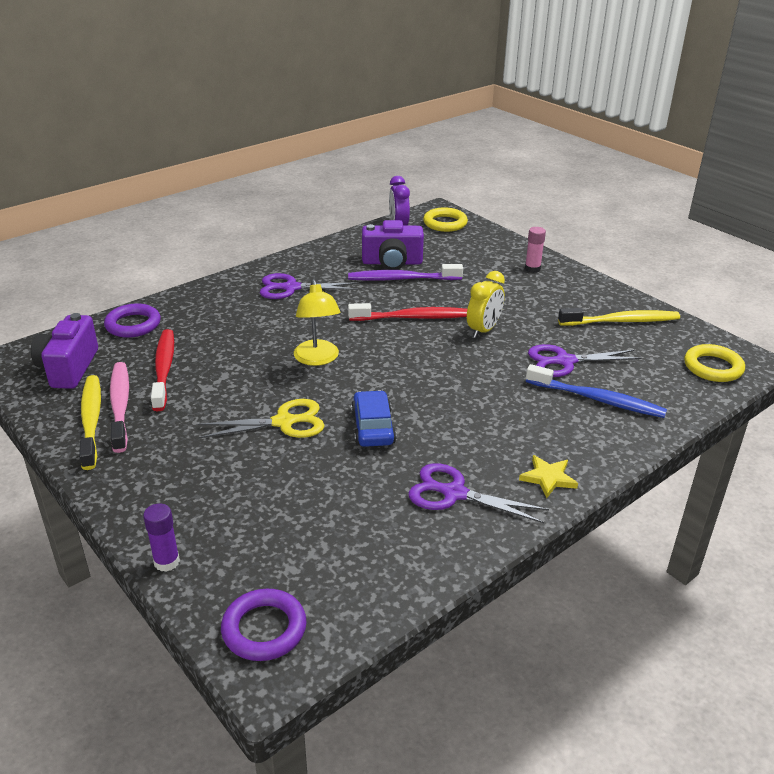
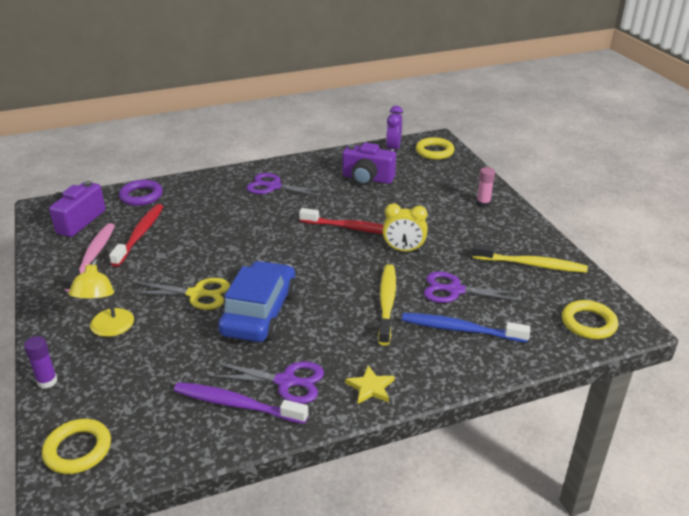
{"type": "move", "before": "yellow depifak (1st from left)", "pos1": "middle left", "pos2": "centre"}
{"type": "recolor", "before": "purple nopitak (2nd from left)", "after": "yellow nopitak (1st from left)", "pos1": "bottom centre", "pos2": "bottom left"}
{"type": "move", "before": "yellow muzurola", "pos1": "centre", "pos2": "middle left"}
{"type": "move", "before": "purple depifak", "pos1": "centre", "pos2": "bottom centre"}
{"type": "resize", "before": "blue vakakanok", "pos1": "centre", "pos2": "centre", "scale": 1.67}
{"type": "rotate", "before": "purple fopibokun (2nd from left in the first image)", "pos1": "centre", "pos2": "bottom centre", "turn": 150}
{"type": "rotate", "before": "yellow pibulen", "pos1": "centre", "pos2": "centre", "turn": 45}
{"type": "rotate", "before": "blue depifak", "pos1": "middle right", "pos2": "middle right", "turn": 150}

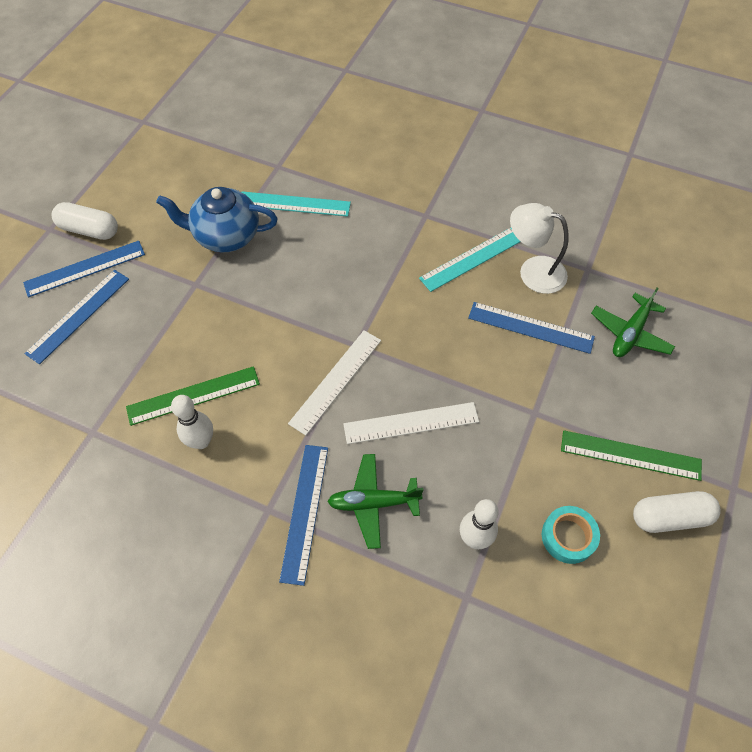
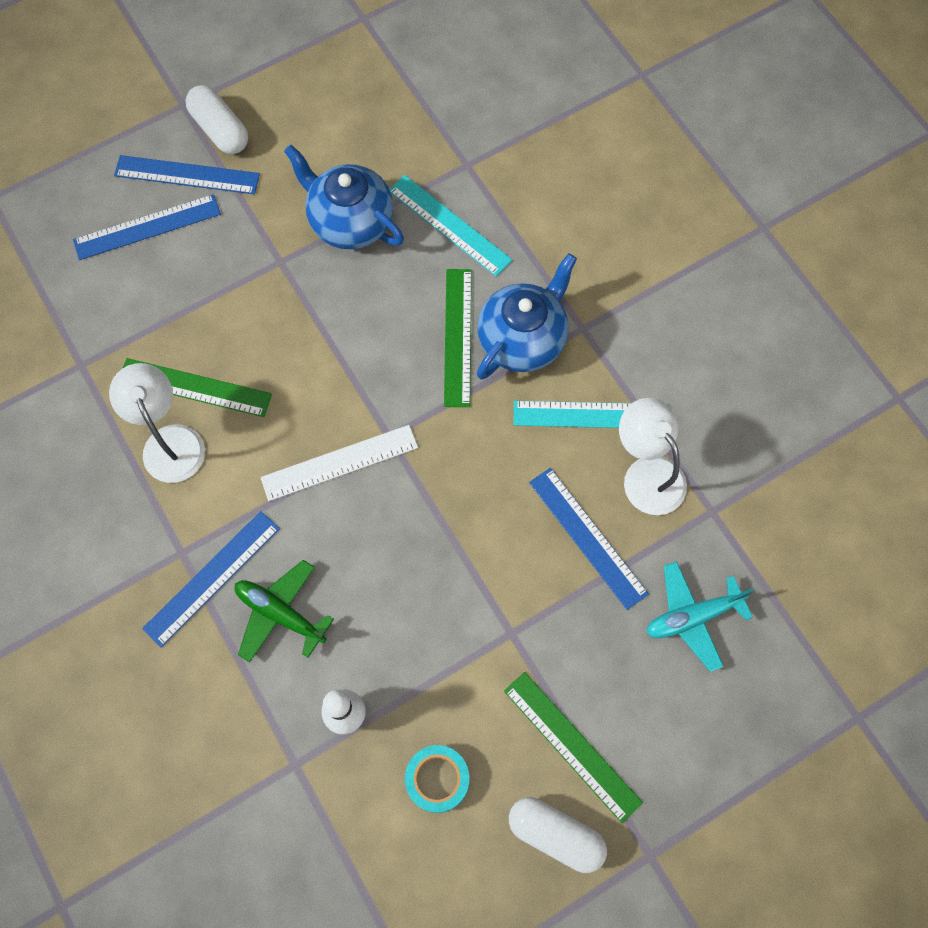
{"type": "replace", "before": "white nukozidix (1st from left)", "after": "white muzurola (1st from left)", "pos1": "middle left", "pos2": "middle left"}
{"type": "delete", "before": "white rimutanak (2nd from left)", "pos1": "centre"}
{"type": "recolor", "before": "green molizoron (2nd from left)", "after": "turquoise molizoron", "pos1": "middle right", "pos2": "middle right"}
{"type": "insert", "after": "green rimutanak (2nd from left)", "pos2": "centre"}
{"type": "insert", "after": "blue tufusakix (2nd from left)", "pos2": "centre"}

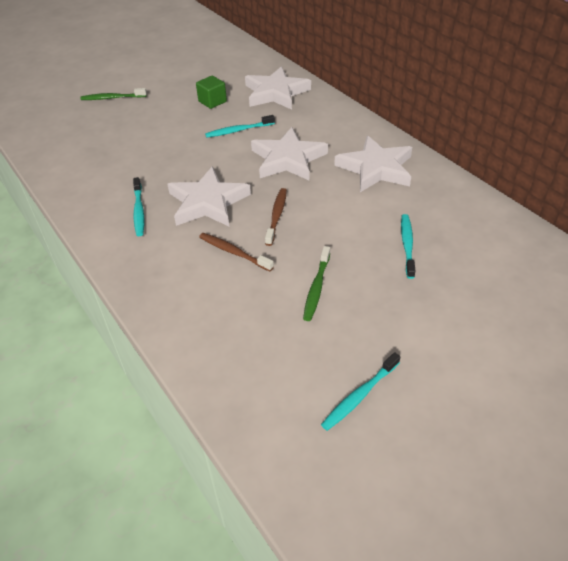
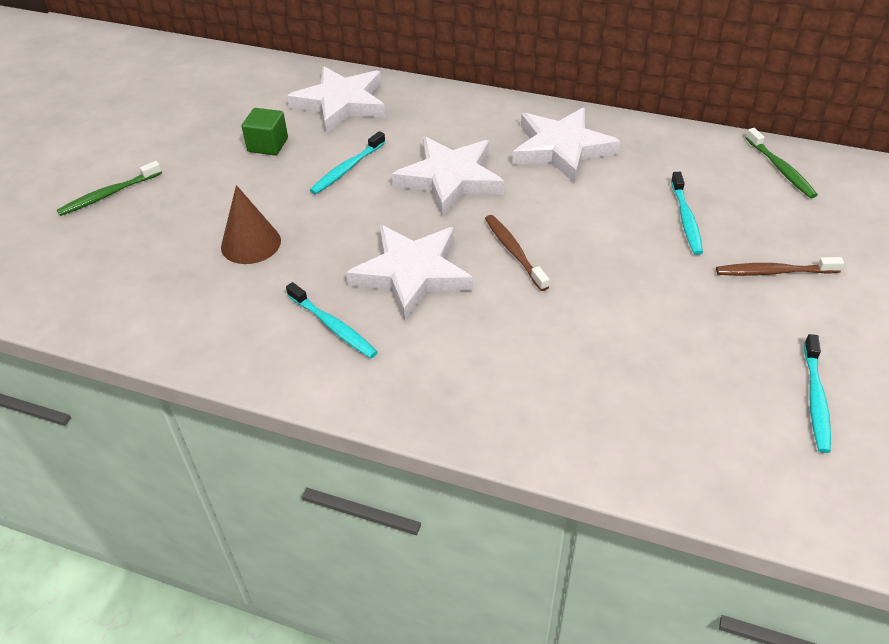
{"type": "move", "before": "brown depifak (1st from left in the first image)", "after": "brown depifak (2nd from left)", "pos1": "centre", "pos2": "middle right"}
{"type": "move", "before": "green depifak (2nd from left)", "pos1": "centre", "pos2": "top right"}
{"type": "rotate", "before": "turquoise depifak (4th from left in the first image)", "pos1": "middle right", "pos2": "top right", "turn": -150}
{"type": "insert", "after": "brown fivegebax", "pos2": "middle left"}

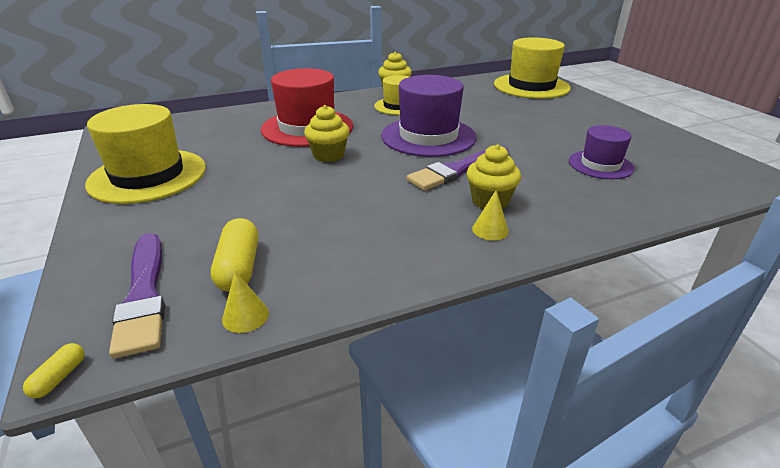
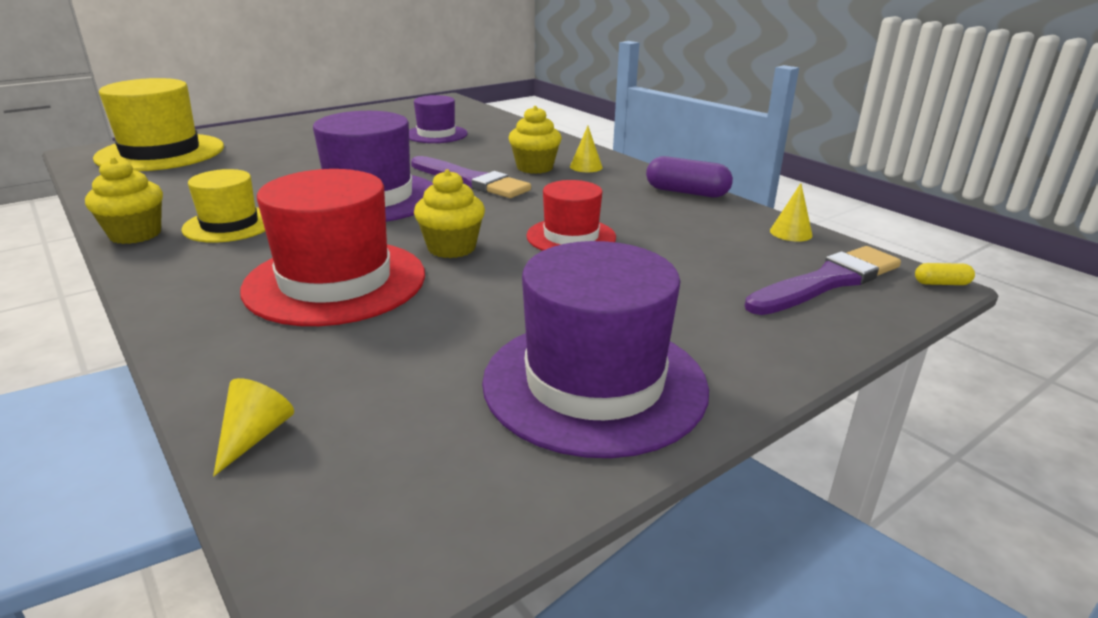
{"type": "recolor", "before": "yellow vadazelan (1st from left)", "after": "purple vadazelan (3rd from left)", "pos1": "top left", "pos2": "centre"}
{"type": "delete", "before": "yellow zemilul (2nd from left)", "pos1": "middle left"}
{"type": "insert", "after": "yellow fivegebax (1st from left)", "pos2": "bottom left"}
{"type": "insert", "after": "red vadazelan (2nd from left)", "pos2": "centre"}
{"type": "insert", "after": "purple zemilul", "pos2": "top centre"}

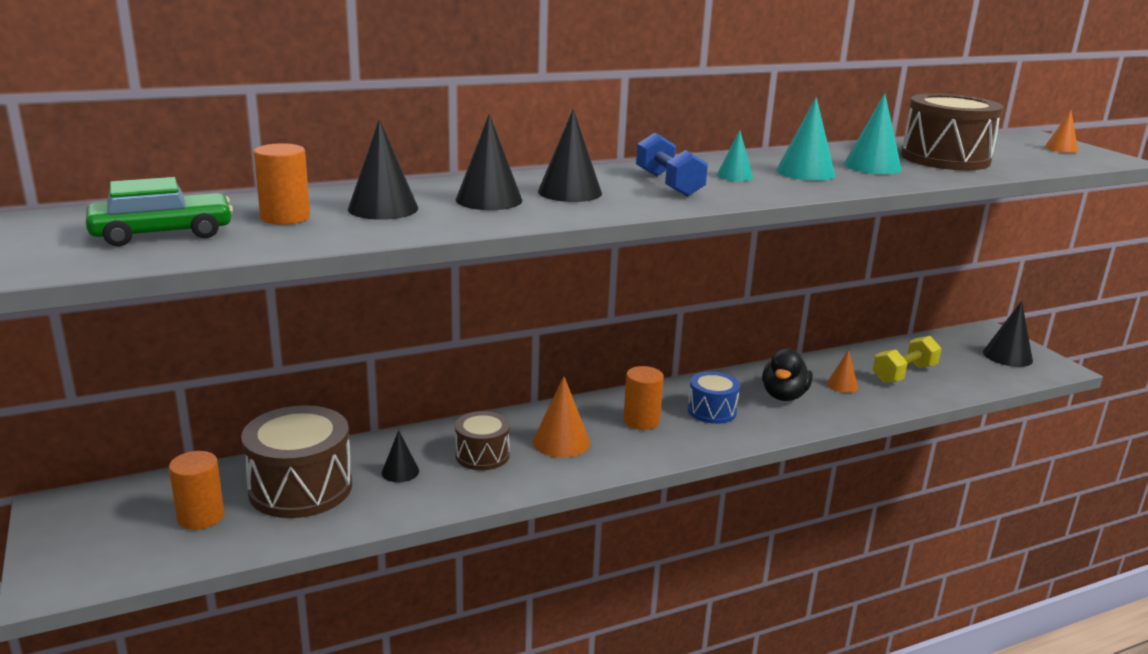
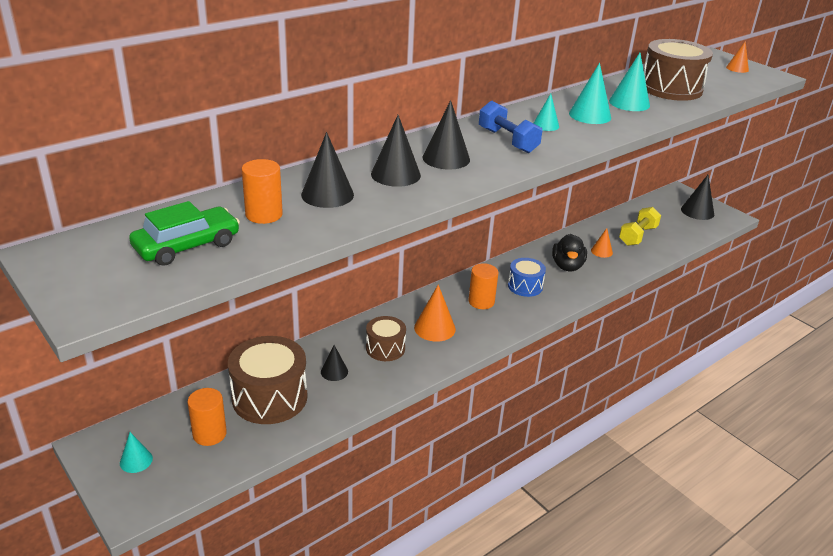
{"type": "insert", "after": "turquoise fivegebax (1st from left)", "pos2": "bottom left"}

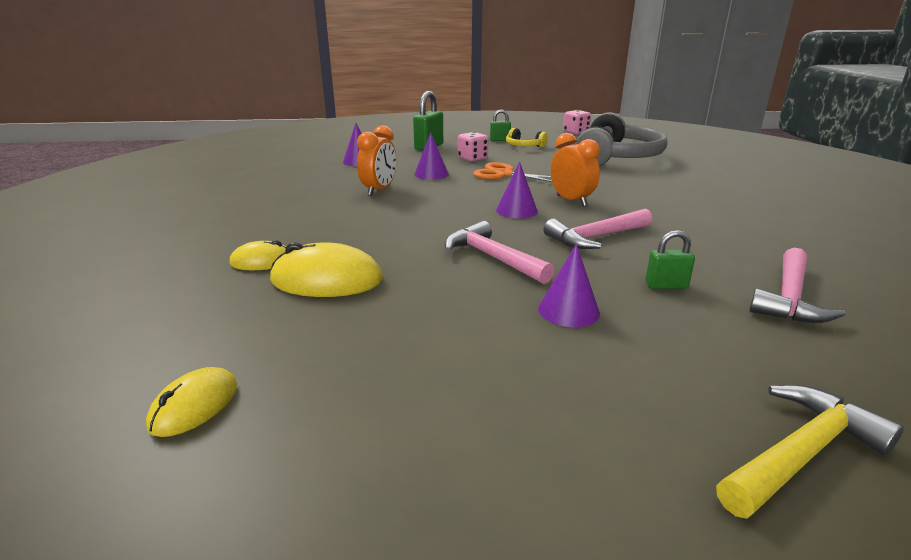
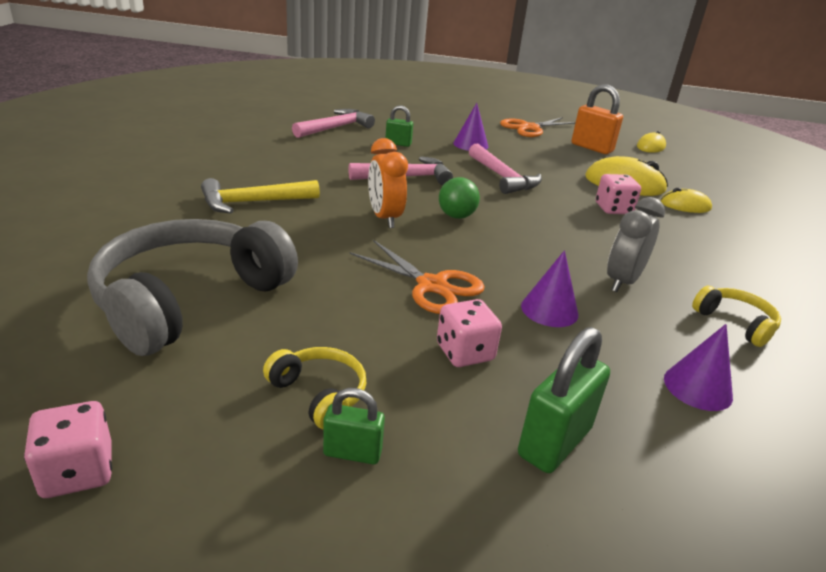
{"type": "recolor", "before": "orange pibulen (1st from left)", "after": "grey pibulen", "pos1": "top centre", "pos2": "middle right"}
{"type": "replace", "before": "purple fivegebax (3rd from left)", "after": "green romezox", "pos1": "centre", "pos2": "centre"}
{"type": "move", "before": "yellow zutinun", "pos1": "bottom right", "pos2": "middle left"}
{"type": "insert", "after": "orange fopibokun (2nd from left)", "pos2": "top centre"}
{"type": "insert", "after": "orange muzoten", "pos2": "top right"}
{"type": "insert", "after": "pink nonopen (3rd from left)", "pos2": "middle right"}
{"type": "insert", "after": "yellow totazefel (2nd from left)", "pos2": "middle right"}

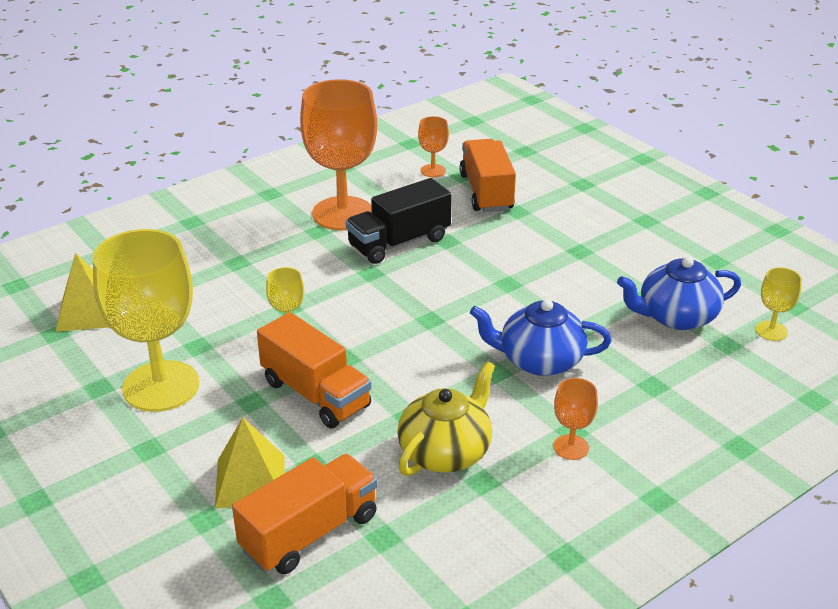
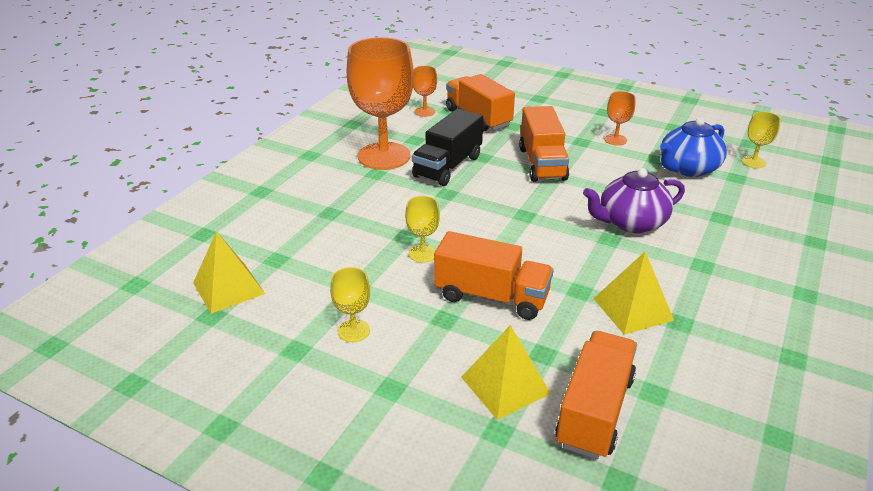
{"type": "resize", "before": "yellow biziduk (1st from left)", "pos1": "middle left", "pos2": "centre", "scale": 0.44}
{"type": "replace", "before": "yellow tufusakix", "after": "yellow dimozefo (3rd from left)", "pos1": "bottom centre", "pos2": "middle right"}
{"type": "recolor", "before": "blue tufusakix (1st from left)", "after": "purple tufusakix", "pos1": "centre", "pos2": "middle right"}
{"type": "move", "before": "orange biziduk (3rd from left)", "pos1": "bottom right", "pos2": "top right"}
{"type": "insert", "after": "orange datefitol (3rd from left)", "pos2": "top centre"}

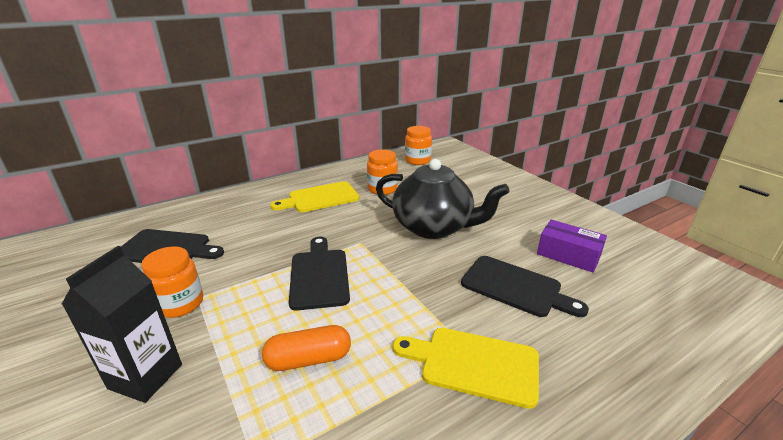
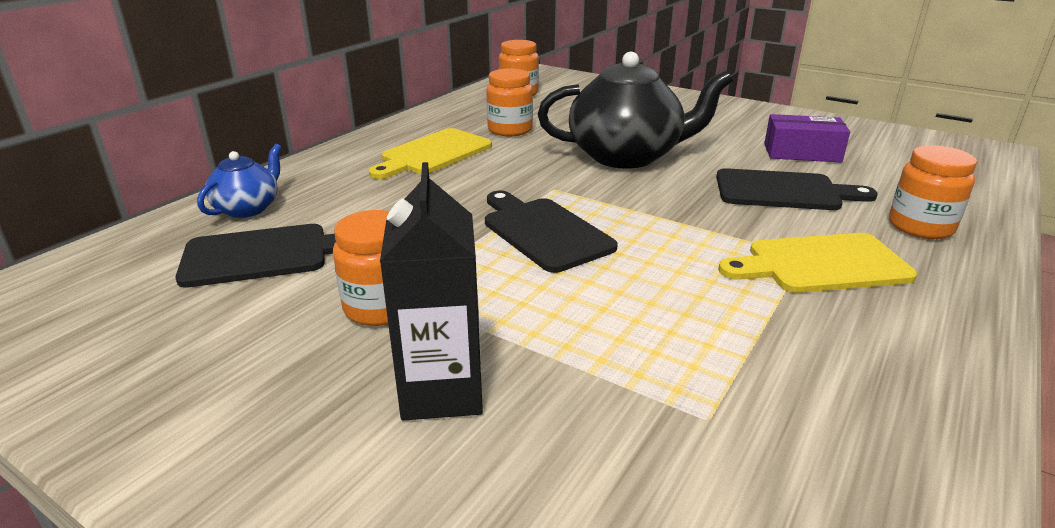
{"type": "delete", "before": "orange zemilul", "pos1": "bottom centre"}
{"type": "insert", "after": "blue tufusakix", "pos2": "middle left"}
{"type": "insert", "after": "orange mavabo (4th from left)", "pos2": "middle right"}

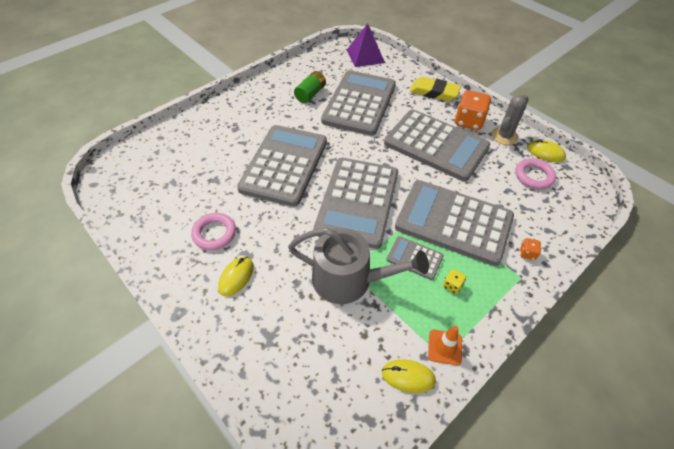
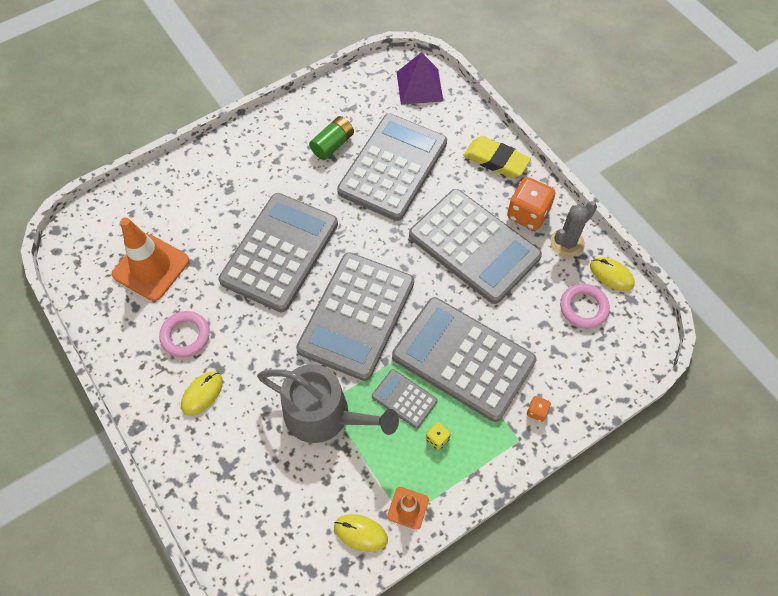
{"type": "insert", "after": "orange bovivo (1st from left)", "pos2": "middle left"}

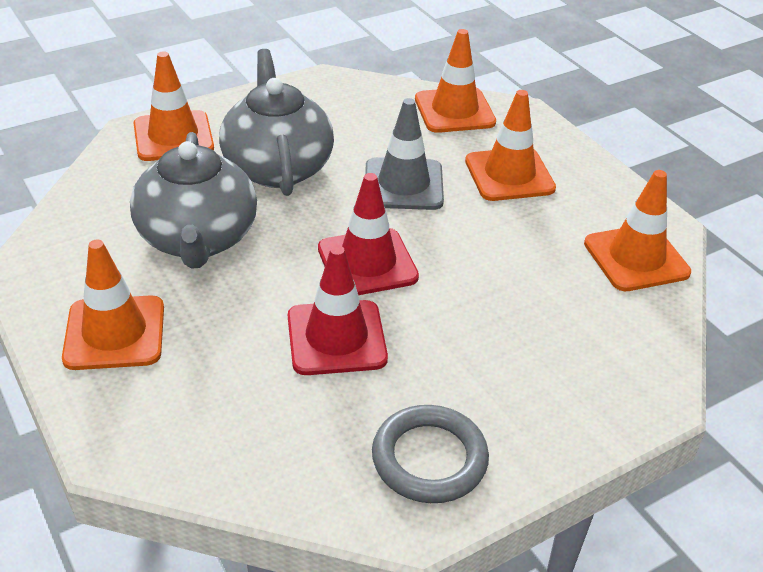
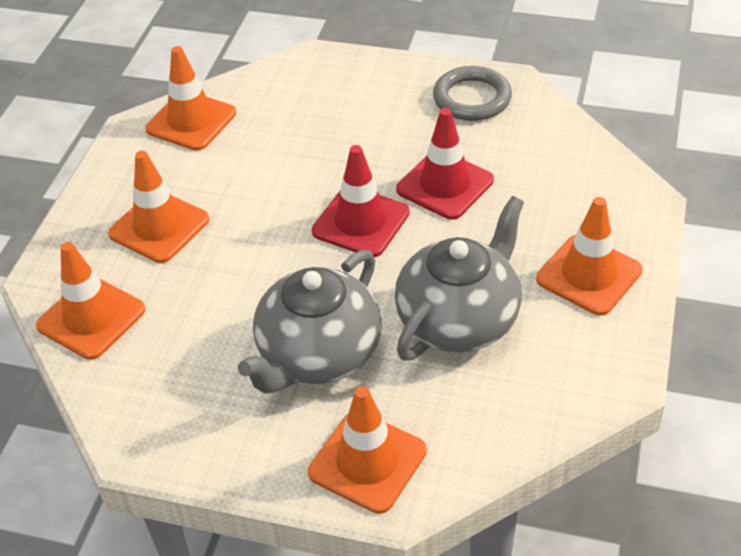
{"type": "delete", "before": "grey bovivo", "pos1": "top centre"}

